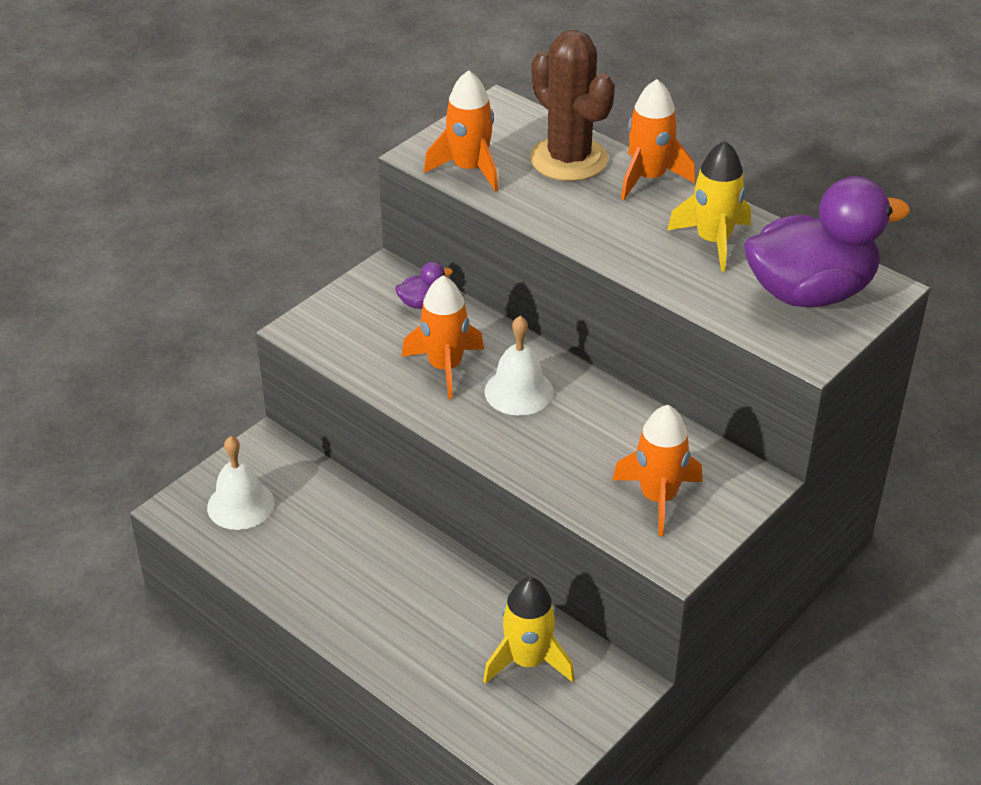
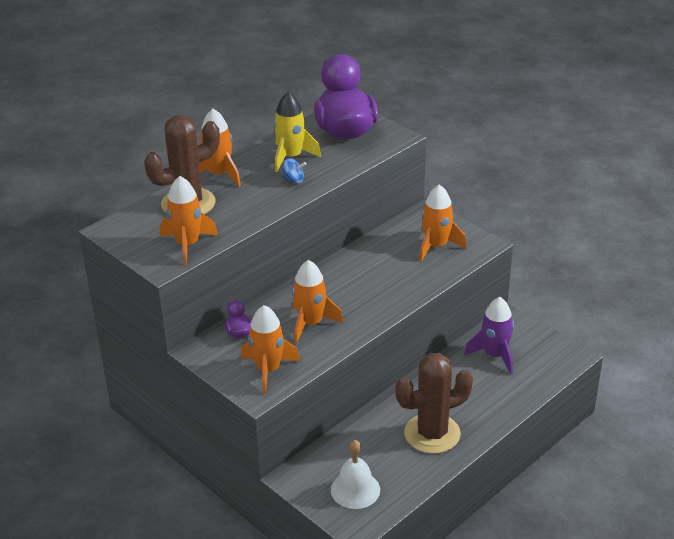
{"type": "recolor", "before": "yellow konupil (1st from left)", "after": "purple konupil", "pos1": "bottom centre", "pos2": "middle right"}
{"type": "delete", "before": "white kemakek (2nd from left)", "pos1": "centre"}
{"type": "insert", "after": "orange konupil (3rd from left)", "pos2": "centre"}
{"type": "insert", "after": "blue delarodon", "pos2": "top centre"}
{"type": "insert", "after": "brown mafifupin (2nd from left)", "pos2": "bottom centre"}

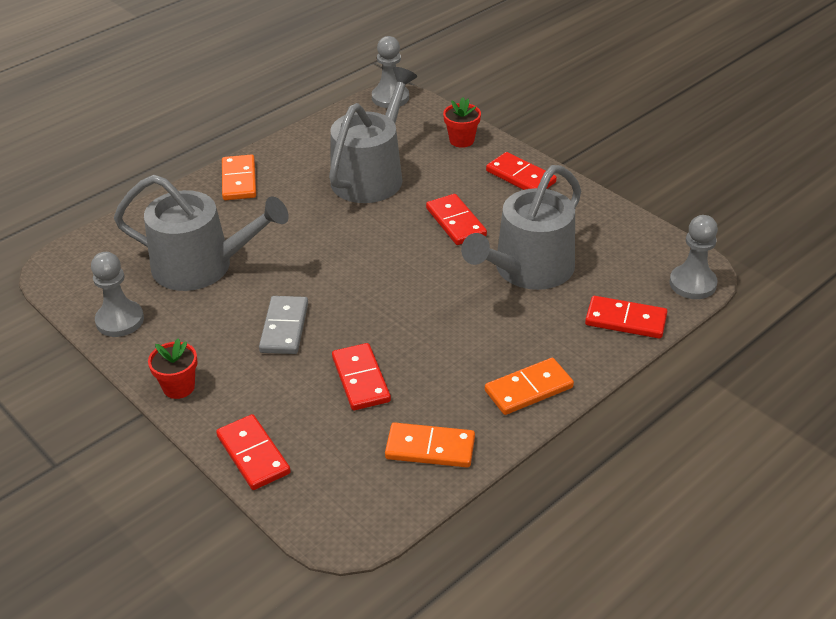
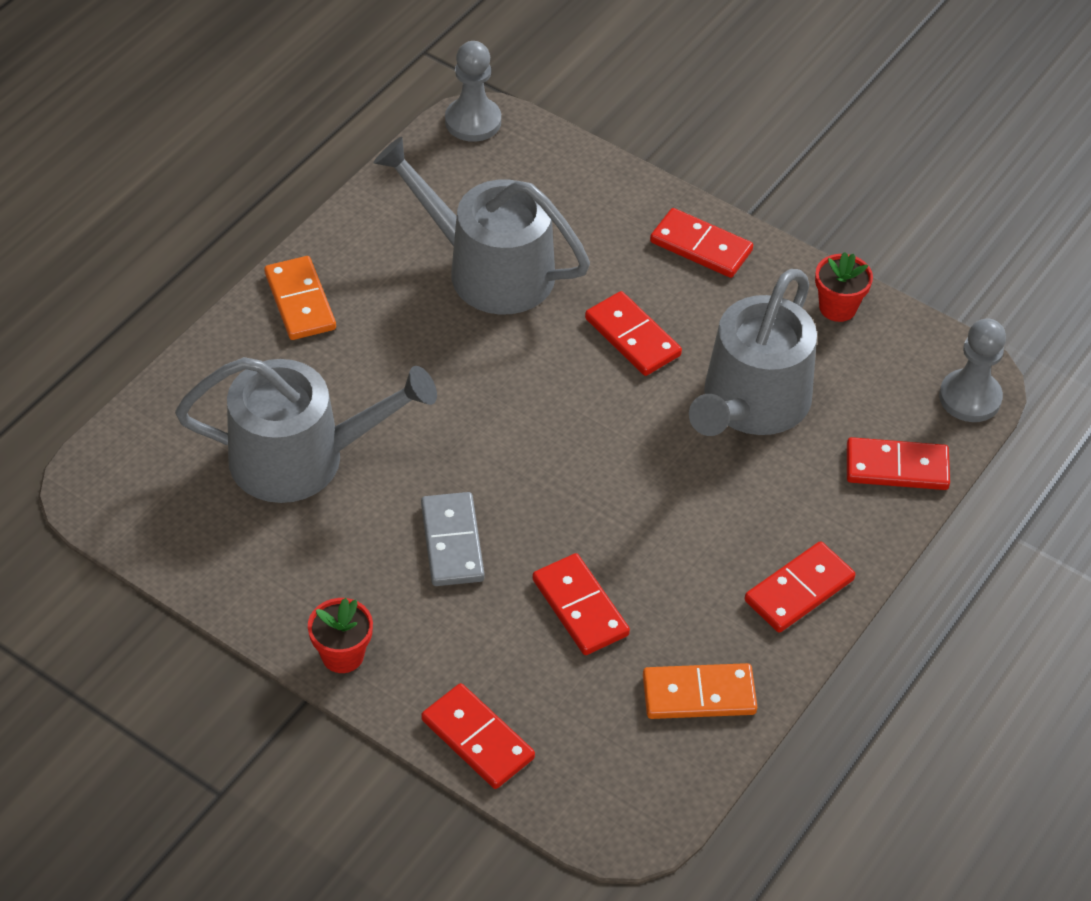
{"type": "delete", "before": "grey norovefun (1st from left)", "pos1": "middle left"}
{"type": "rotate", "before": "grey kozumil (2nd from left)", "pos1": "top centre", "pos2": "top centre", "turn": -75}
{"type": "move", "before": "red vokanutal (2nd from left)", "pos1": "top centre", "pos2": "top right"}
{"type": "recolor", "before": "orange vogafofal (3rd from left)", "after": "red vogafofal (5th from left)", "pos1": "centre", "pos2": "middle right"}

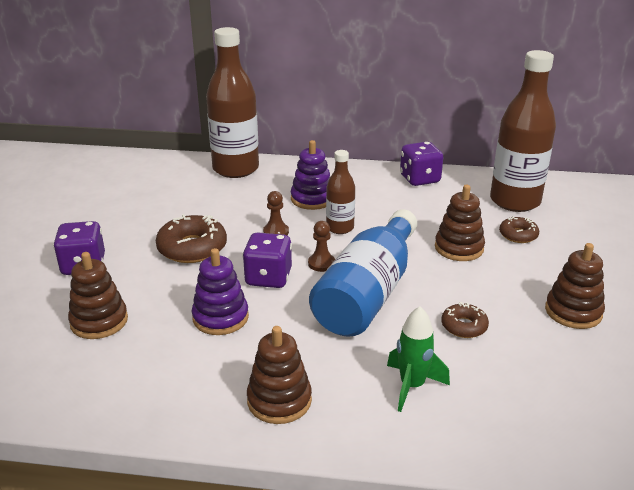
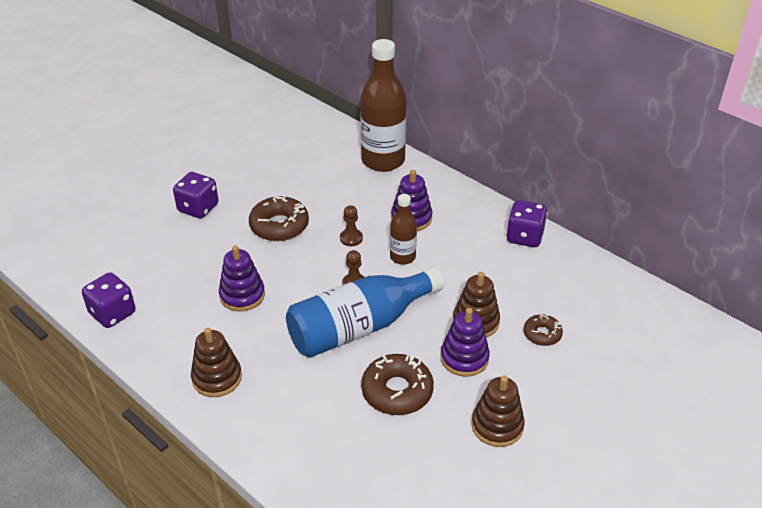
{"type": "delete", "before": "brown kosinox (1st from left)", "pos1": "middle left"}
{"type": "move", "before": "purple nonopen (2nd from left in the first image)", "after": "purple nonopen (1st from left)", "pos1": "centre", "pos2": "middle left"}
{"type": "delete", "before": "green konupil", "pos1": "bottom centre"}
{"type": "resize", "before": "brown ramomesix (2nd from left)", "pos1": "middle right", "pos2": "bottom centre", "scale": 1.75}
{"type": "delete", "before": "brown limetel (3rd from left)", "pos1": "top right"}
{"type": "insert", "after": "purple kosinox (3rd from left)", "pos2": "bottom centre"}

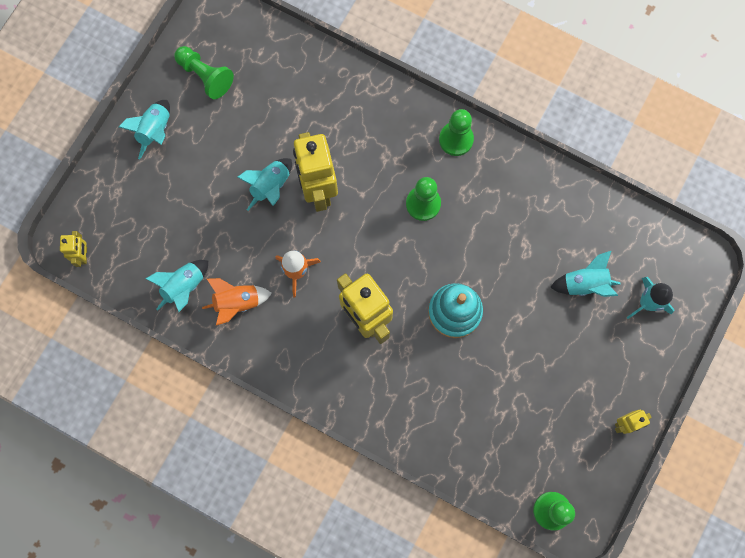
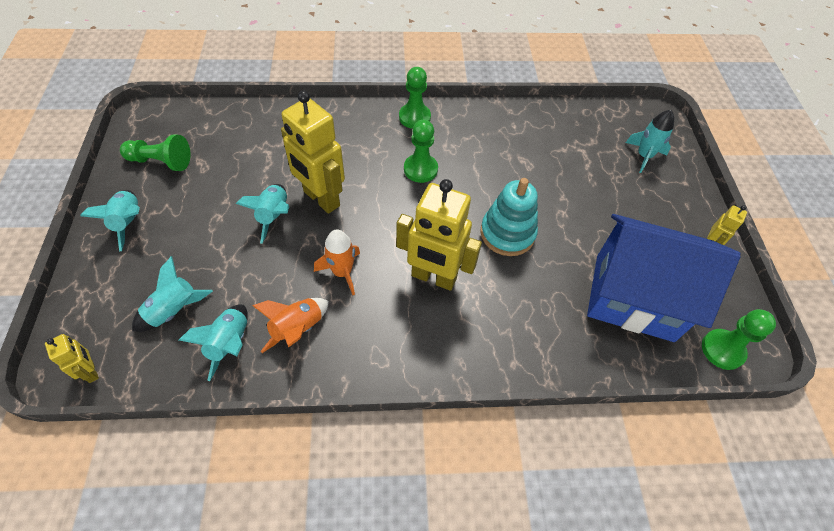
{"type": "move", "before": "turquoise konupil (4th from left in the first image)", "after": "turquoise konupil (2nd from left)", "pos1": "middle right", "pos2": "middle left"}
{"type": "insert", "after": "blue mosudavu", "pos2": "middle right"}

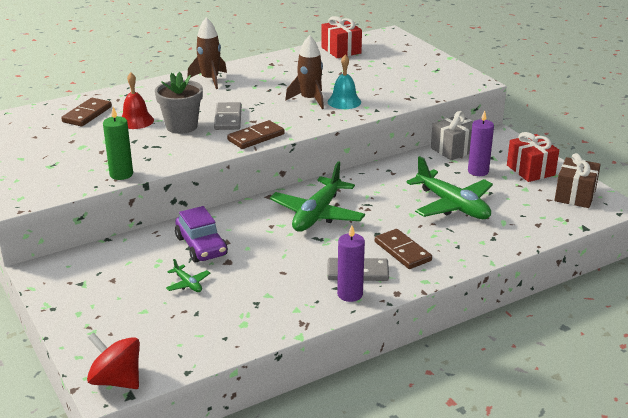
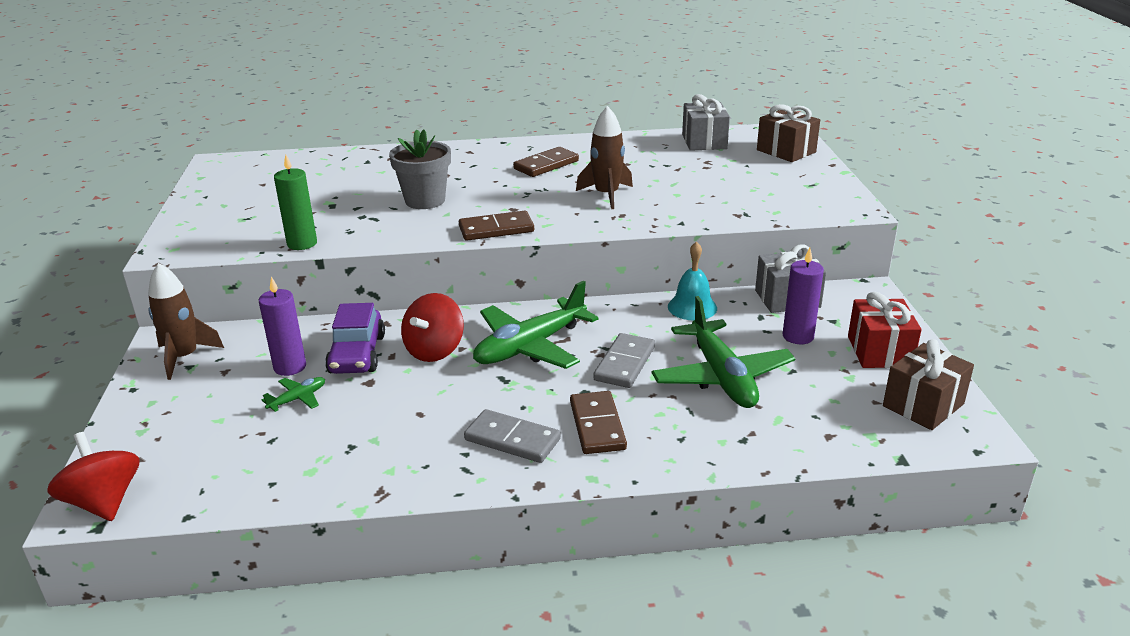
{"type": "move", "before": "brown vogafofal (1st from left in the first image)", "after": "brown vogafofal (2nd from left)", "pos1": "top left", "pos2": "top centre"}
{"type": "delete", "before": "red kemakek", "pos1": "top left"}
{"type": "rotate", "before": "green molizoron (1st from left)", "pos1": "middle left", "pos2": "middle left", "turn": -120}
{"type": "move", "before": "brown konupil (1st from left)", "pos1": "top left", "pos2": "middle left"}
{"type": "move", "before": "grey vogafofal (1st from left in the first image)", "after": "grey vogafofal (2nd from left)", "pos1": "top centre", "pos2": "centre"}
{"type": "recolor", "before": "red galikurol (1st from left)", "after": "grey galikurol (1st from left)", "pos1": "top centre", "pos2": "top centre"}
{"type": "move", "before": "turquoise kemakek", "pos1": "top centre", "pos2": "centre"}
{"type": "move", "before": "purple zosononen (1st from left)", "pos1": "centre", "pos2": "middle left"}
{"type": "insert", "after": "red delarodon (2nd from left)", "pos2": "centre"}
{"type": "insert", "after": "brown galikurol (1st from left)", "pos2": "top right"}

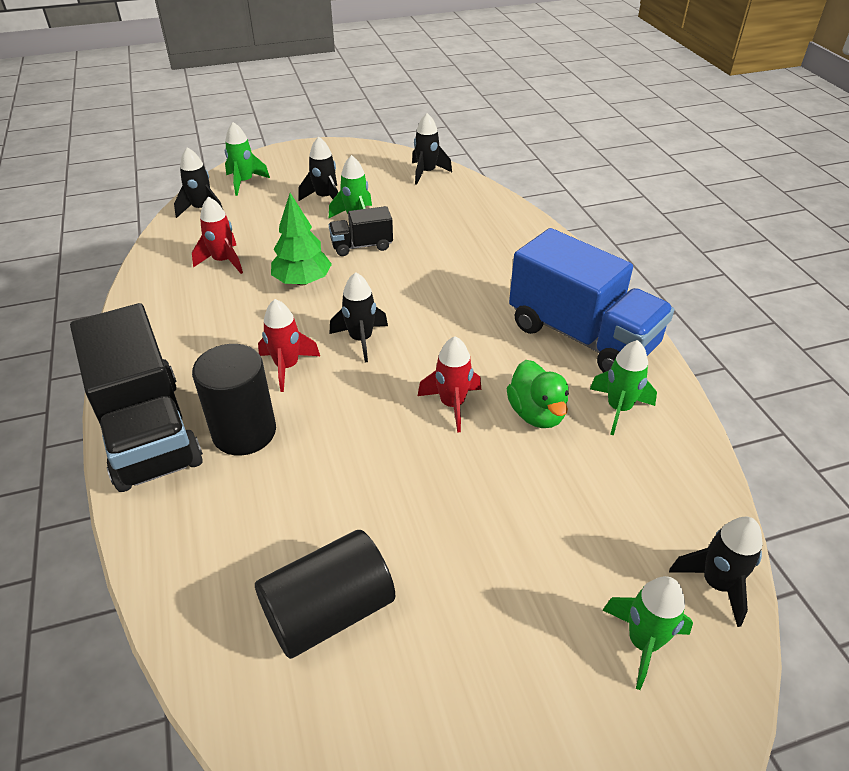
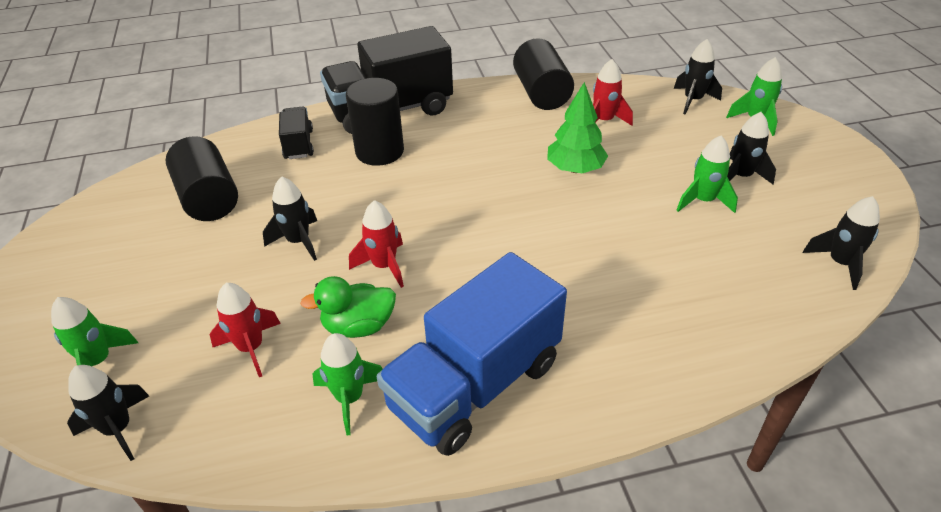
{"type": "move", "before": "red konupil (2nd from left in the first image)", "after": "red konupil (1st from left)", "pos1": "centre", "pos2": "middle left"}
{"type": "move", "before": "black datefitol (2nd from left in the first image)", "after": "black datefitol (1st from left)", "pos1": "top centre", "pos2": "top left"}
{"type": "move", "before": "black konupil (3rd from left in the first image)", "after": "black konupil (2nd from left)", "pos1": "centre", "pos2": "middle left"}
{"type": "insert", "after": "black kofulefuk (3rd from left)", "pos2": "top centre"}

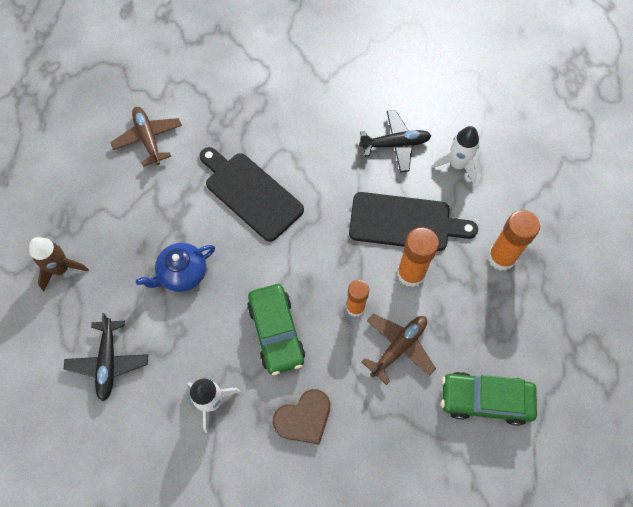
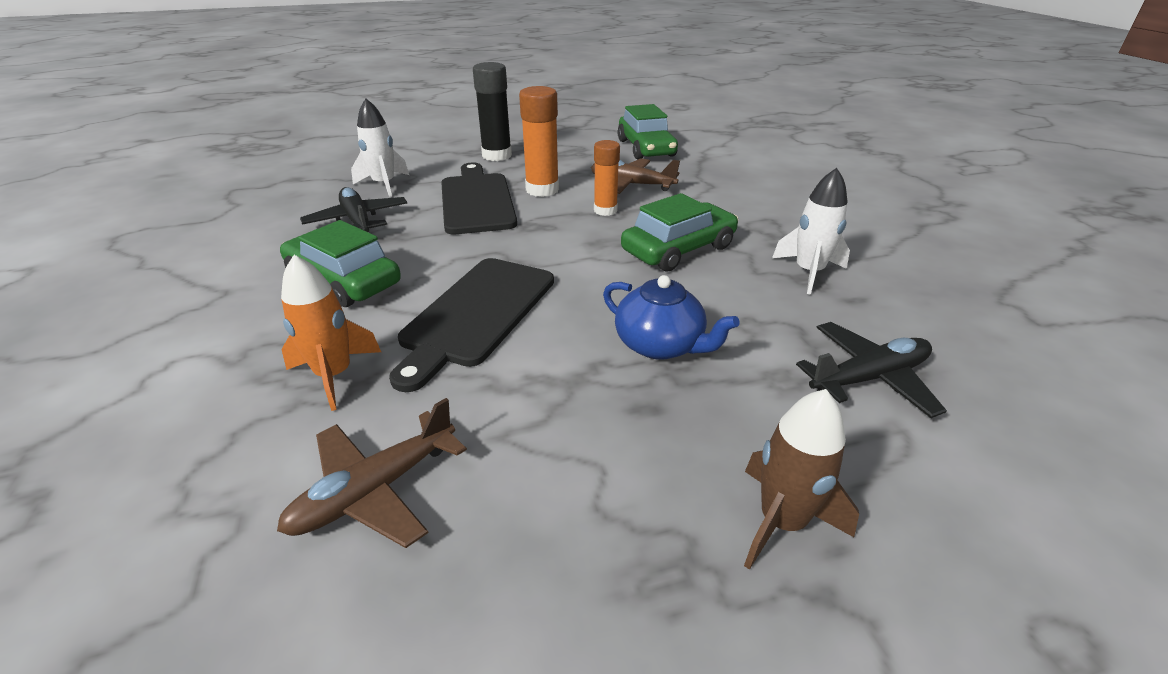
{"type": "delete", "before": "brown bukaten", "pos1": "bottom centre"}
{"type": "recolor", "before": "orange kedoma (3rd from left)", "after": "black kedoma", "pos1": "middle right", "pos2": "top centre"}
{"type": "insert", "after": "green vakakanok (1st from left)", "pos2": "middle left"}
{"type": "insert", "after": "orange konupil", "pos2": "middle left"}

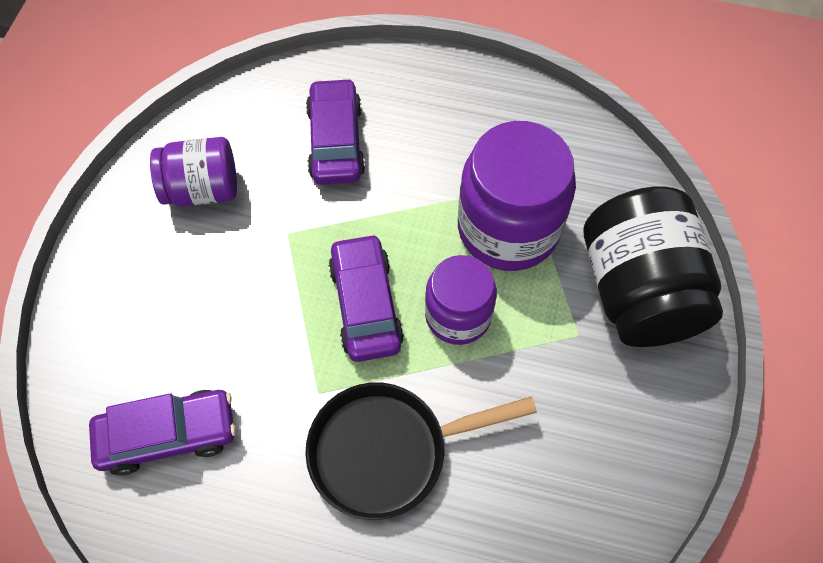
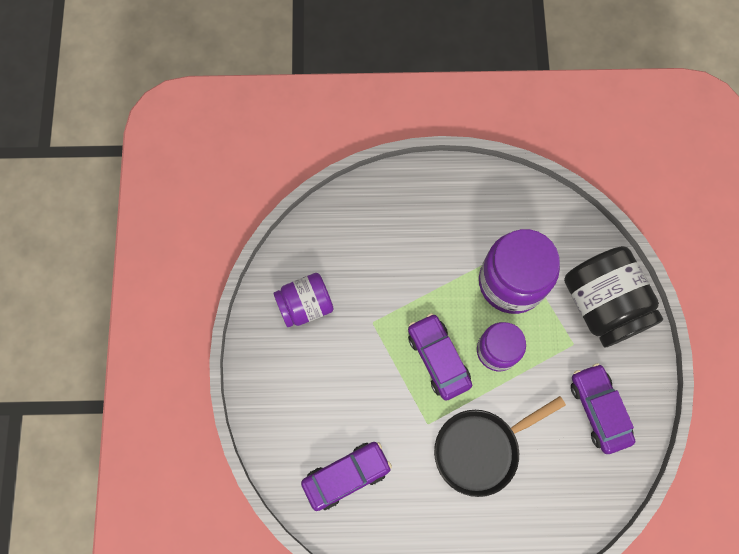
{"type": "move", "before": "purple vakakanok (2nd from left in the first image)", "after": "purple vakakanok (3rd from left)", "pos1": "top centre", "pos2": "bottom right"}

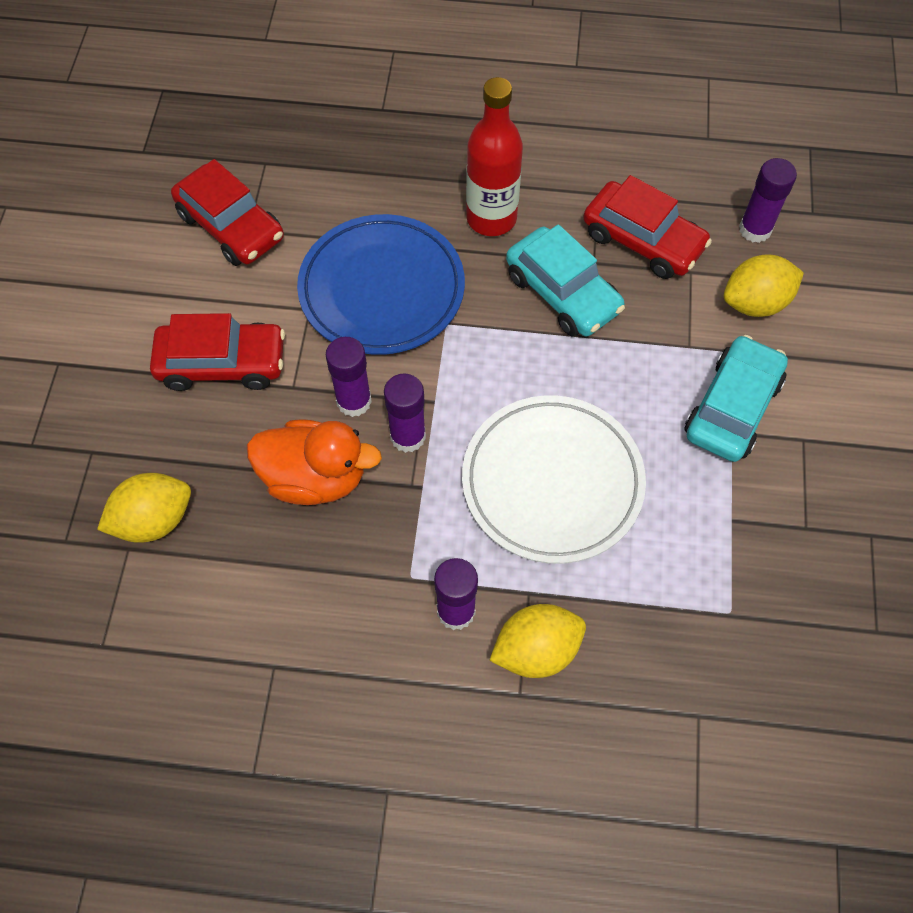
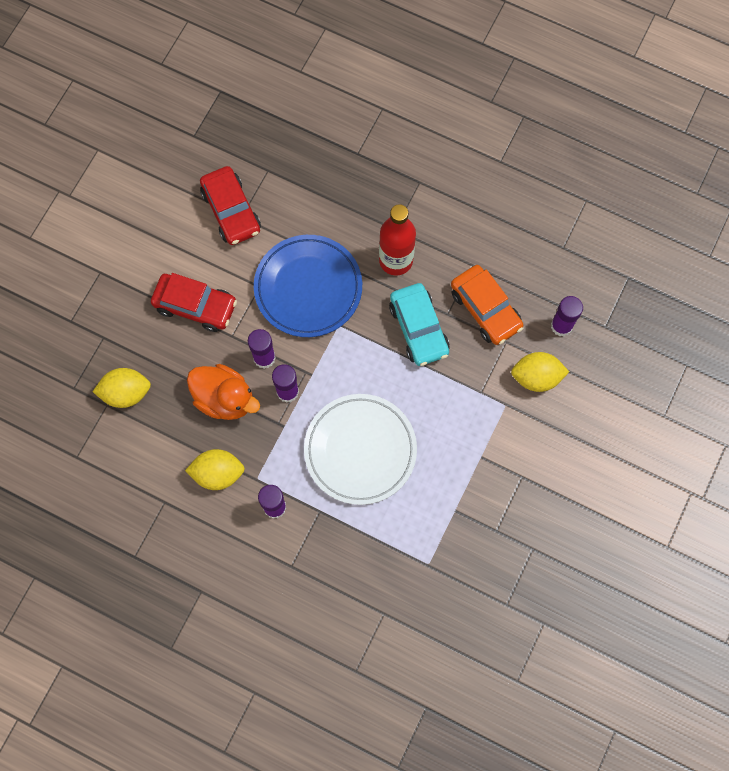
{"type": "move", "before": "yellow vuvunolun (2nd from left)", "pos1": "bottom centre", "pos2": "middle left"}
{"type": "recolor", "before": "red vakakanok (3rd from left)", "after": "orange vakakanok", "pos1": "top right", "pos2": "middle right"}
{"type": "delete", "before": "turquoise vakakanok (2nd from left)", "pos1": "middle right"}

